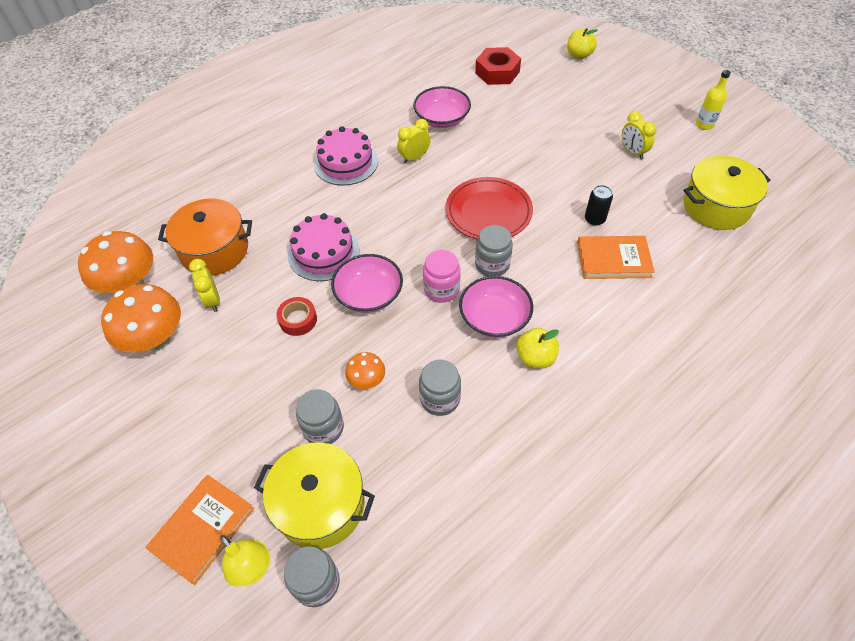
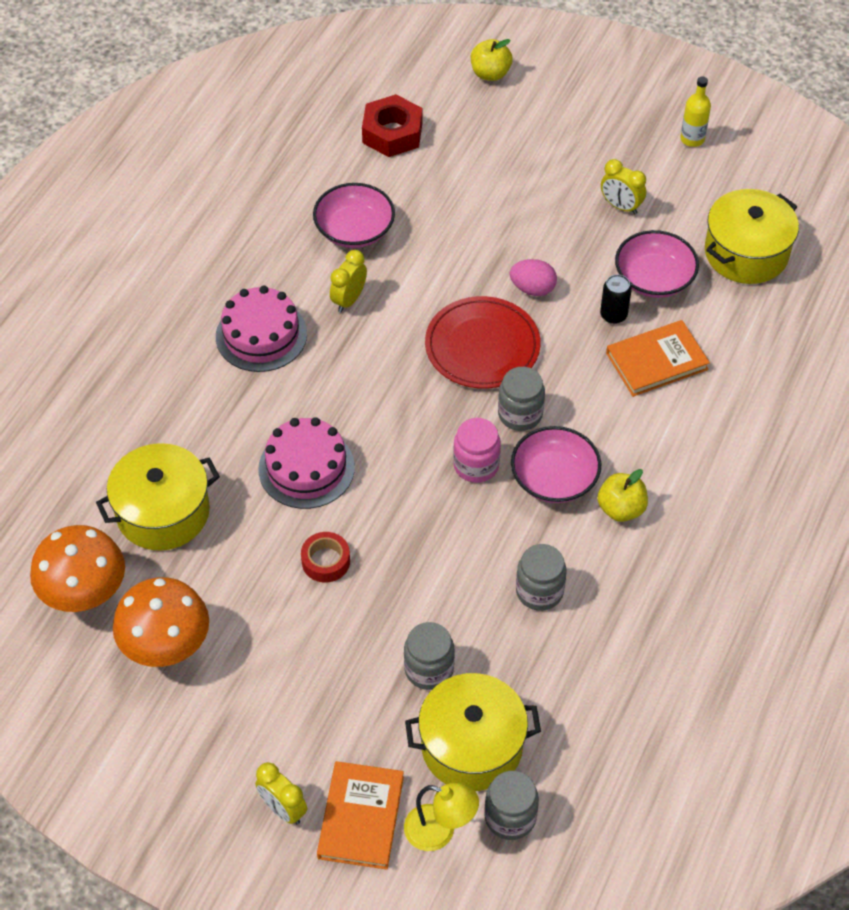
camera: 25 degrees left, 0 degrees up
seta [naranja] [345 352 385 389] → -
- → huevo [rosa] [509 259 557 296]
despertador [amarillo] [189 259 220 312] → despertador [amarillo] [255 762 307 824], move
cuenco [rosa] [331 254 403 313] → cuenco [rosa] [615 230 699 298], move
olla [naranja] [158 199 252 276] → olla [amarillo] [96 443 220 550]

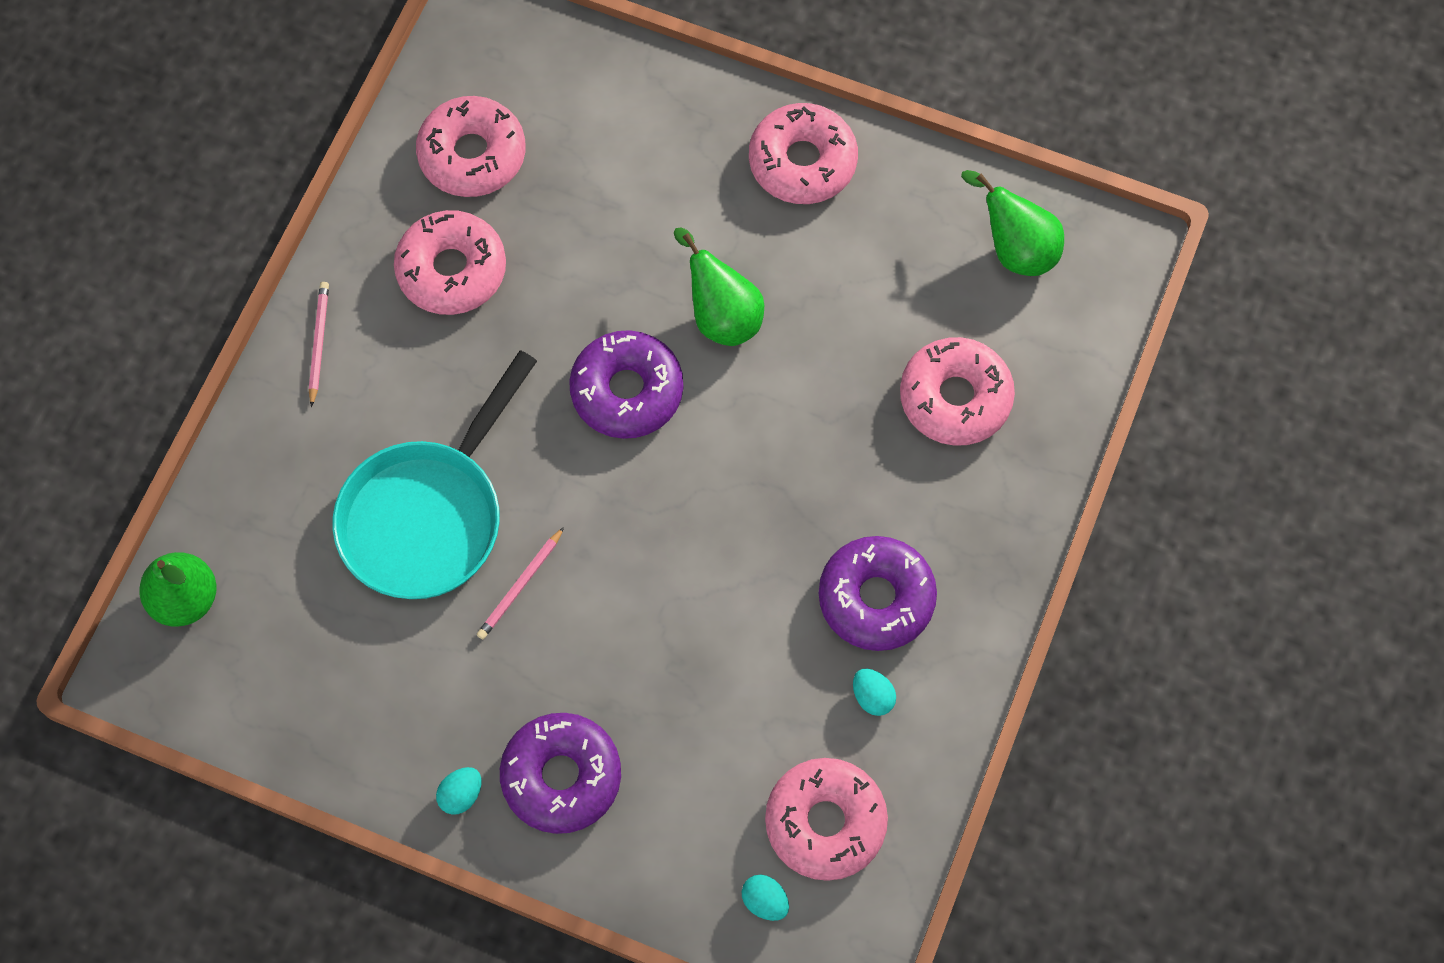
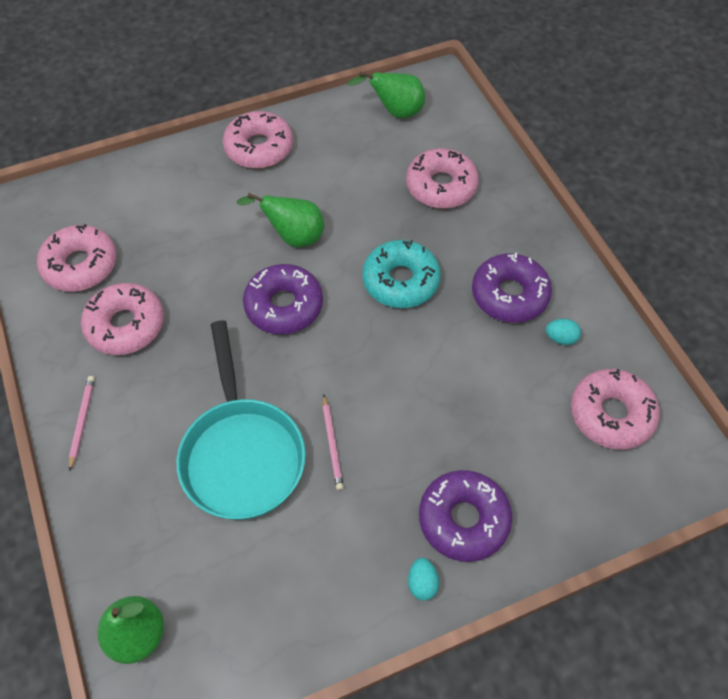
camera: 45 degrees left, 10 degrees down
huevo [turquesa] [742 875 789 921] → -
- → rosquilla [turquesa] [362 240 441 308]
lápiz [rosa] [309 282 329 407] → lápiz [rosa] [69 376 95 472], 45 degrees clockwise

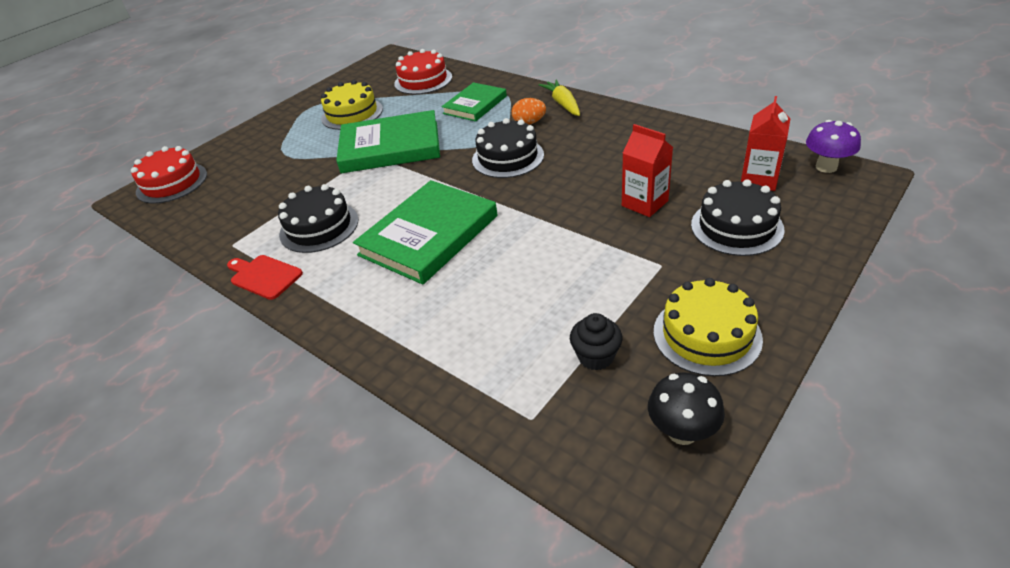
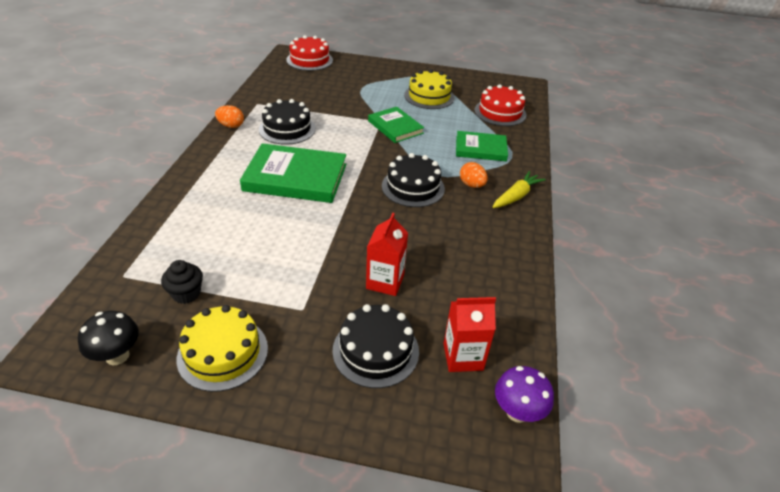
camera: 55 degrees right, 0 degrees up
tabla de cortar [rojo] [227 255 303 300] → huevo [naranja] [215 105 244 128]
libro [verde] [336 110 440 173] → libro [verde] [368 107 424 143], x0.61

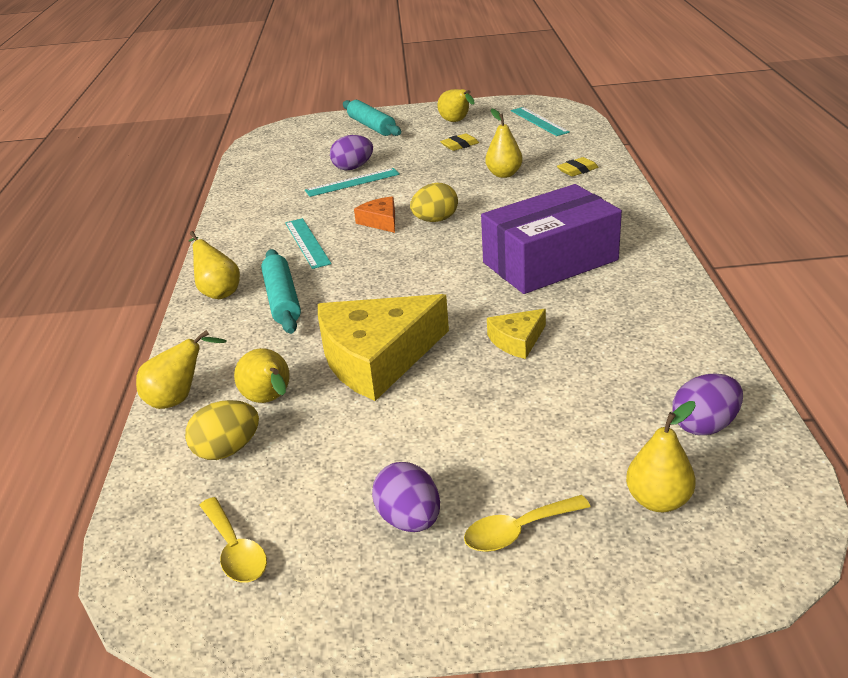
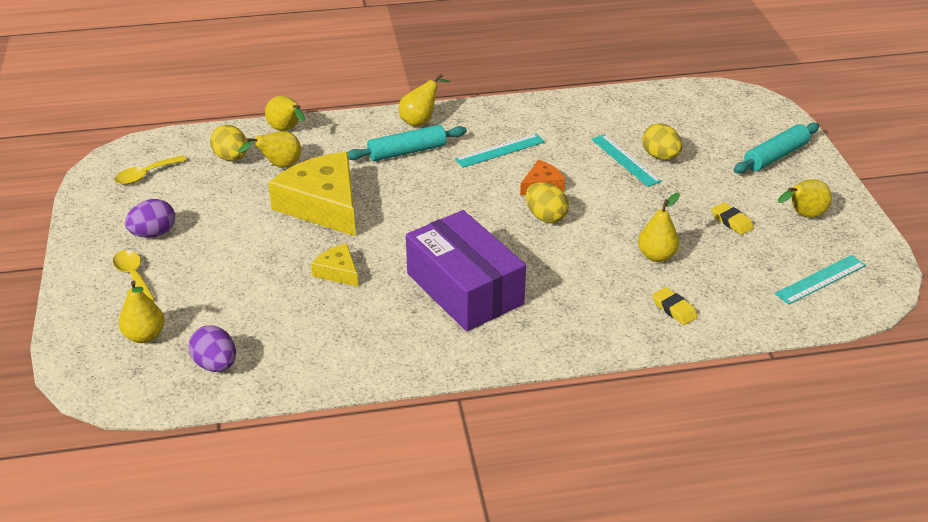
camera: 80 degrees right, 5 degrees up
huevo [morado] [330 135 373 170] → huevo [amarillo] [642 123 682 160]

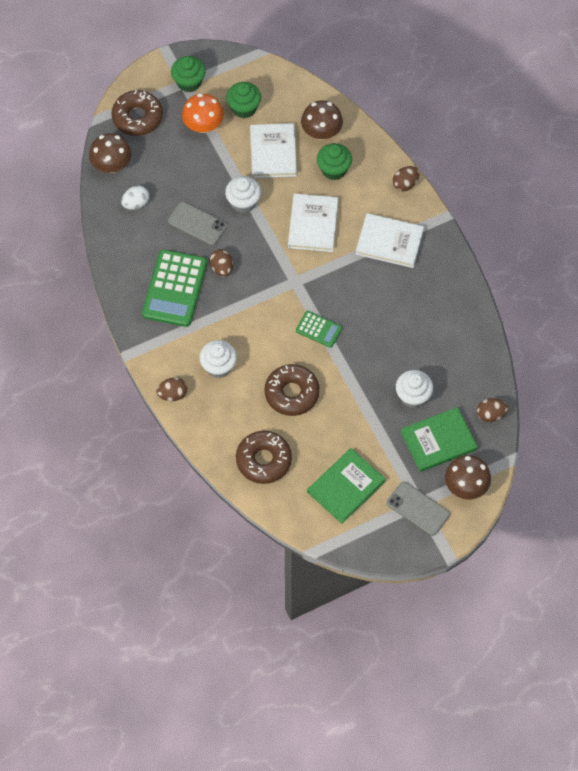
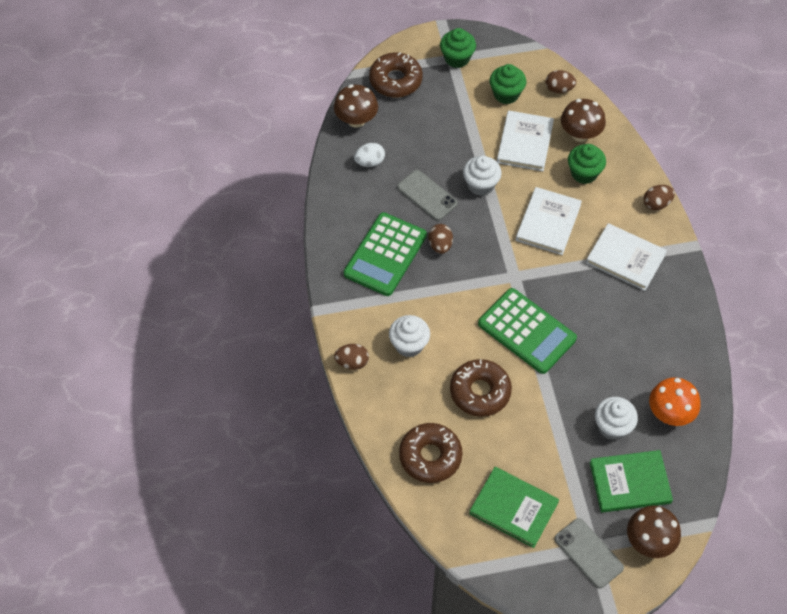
camera: 15 degrees right, 5 degrees down
seta [naranja] [182 93 224 133] → seta [naranja] [649 377 701 426], move
huevo [marrón] [477 398 508 422] → huevo [marrón] [545 70 576 93], move
libro [verde] [307 448 386 524] → libro [verde] [469 467 559 548], 60 degrees clockwise
calculadora [verde] [296 311 342 348] → calculadora [verde] [478 288 577 374], x1.92

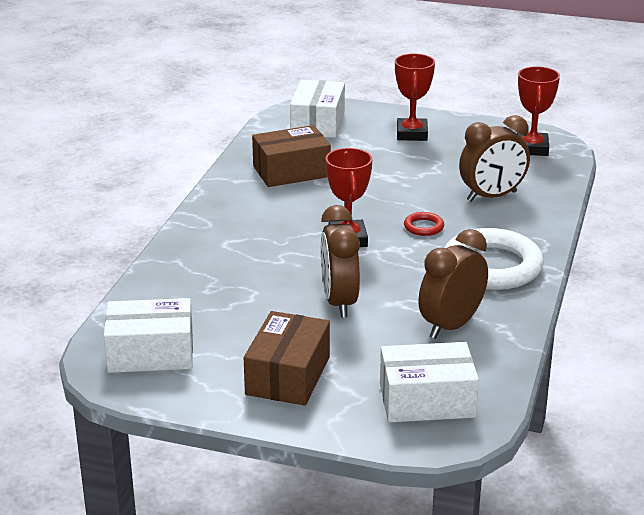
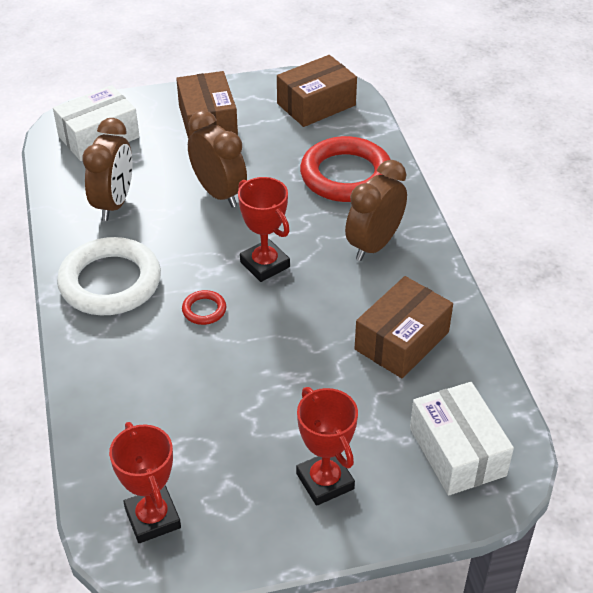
camera: 150 degrees right, 15 degrees up
- → anillo [rojo] [300 136 391 202]
despertador [marrón] [459 115 530 202] → despertador [marrón] [345 160 407 261], move
caja [blanco] [104 298 193 373] → caja [marrón] [277 55 357 127]

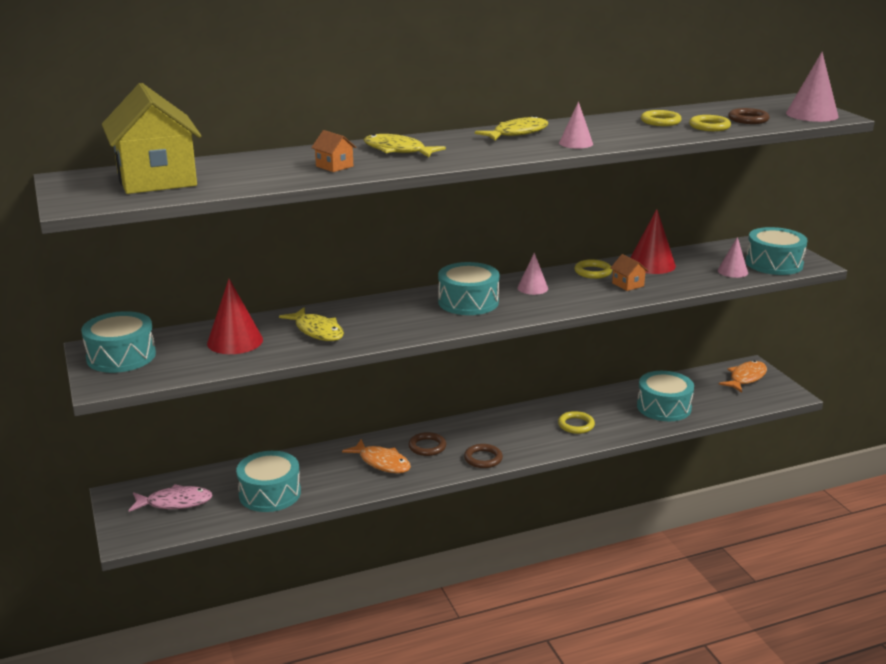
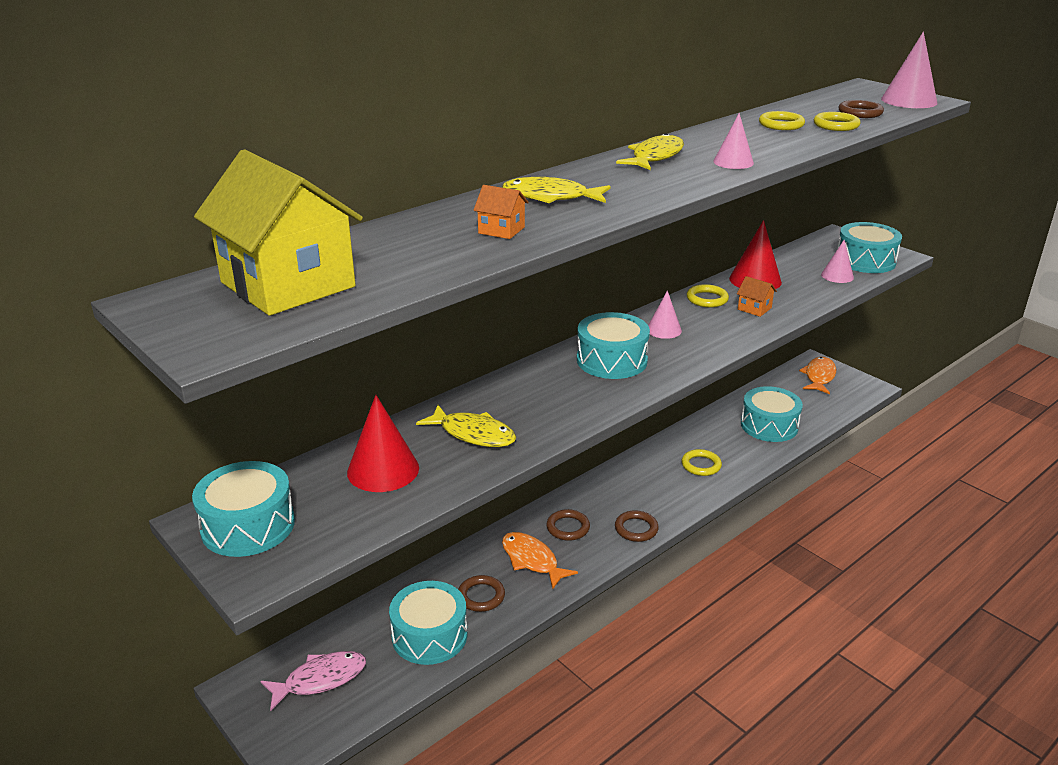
camera: 20 degrees left, 5 degrees up
- → anillo [marrón] [458 575 505 612]
pez [naranja] [342 439 411 473] → pez [naranja] [502 532 578 589], 150 degrees counterclockwise

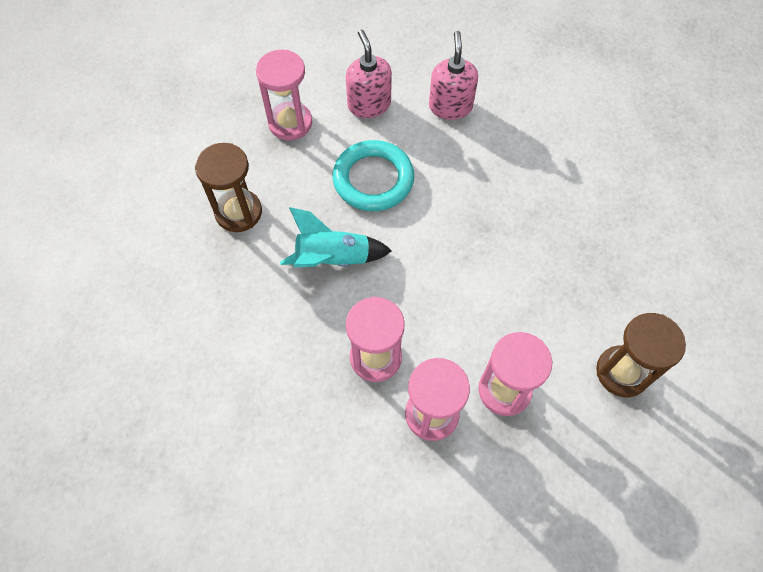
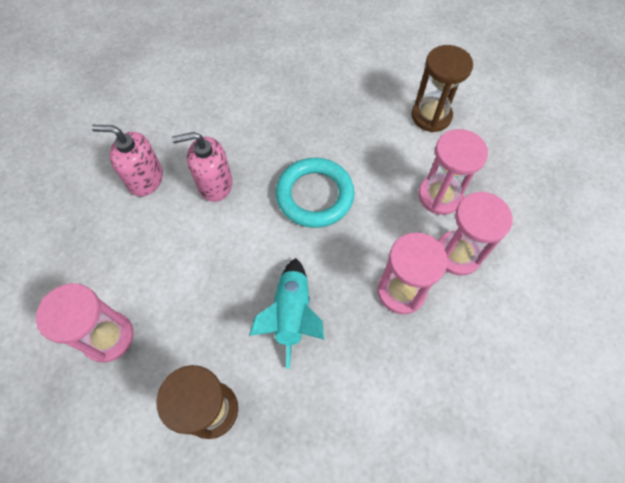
camera: 80 degrees left, 0 degrees up
anillo [turquesa] [333 140 414 211] → anillo [turquesa] [276 158 355 228], move
dispensador de jabón [rosa] [346 30 392 118] → dispensador de jabón [rosa] [172 132 232 202], move

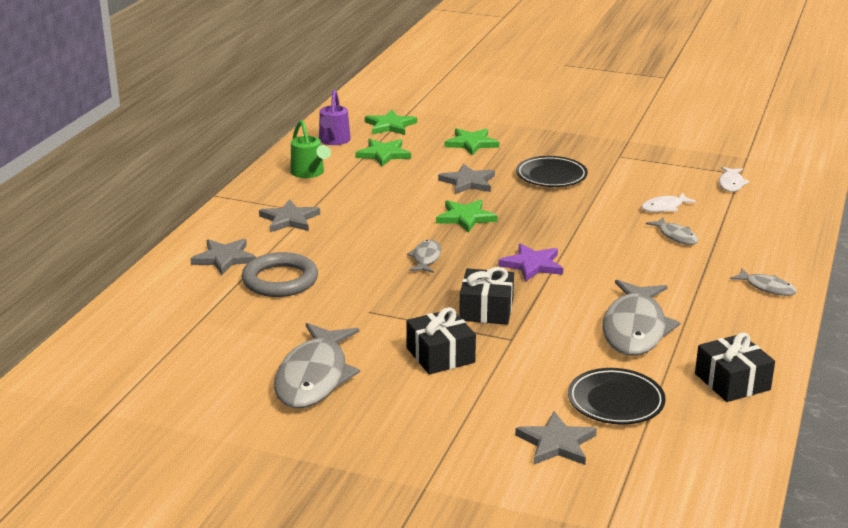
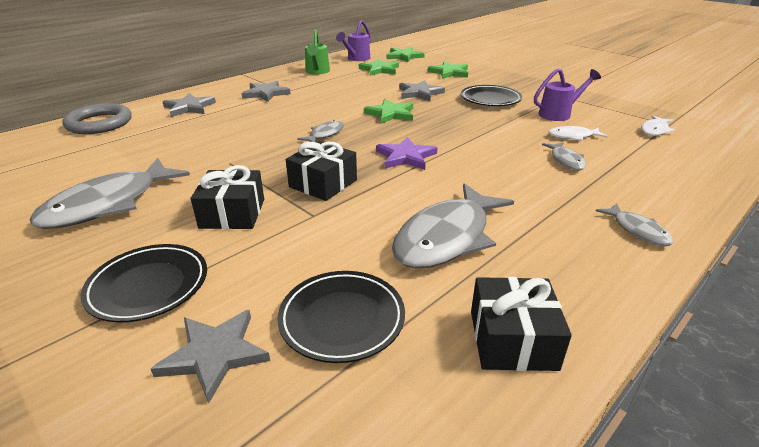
camera: 25 degrees right, 5 degrees up
- → plato [negro] [80 244 207 322]
- → regadera [morado] [534 68 601 121]
anillo [gris] [242 252 318 297] → anillo [gris] [62 103 132 134], move

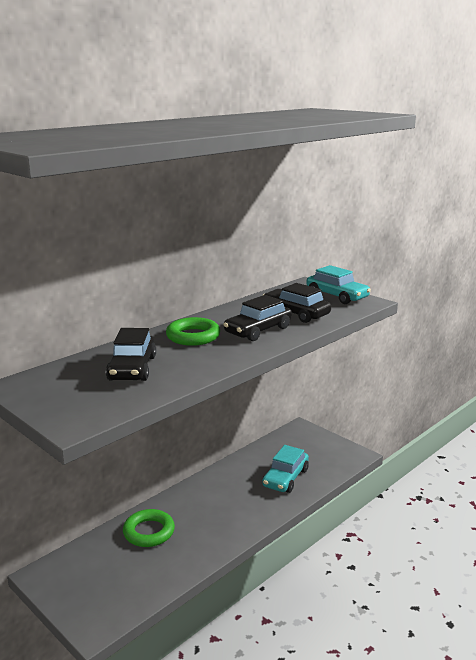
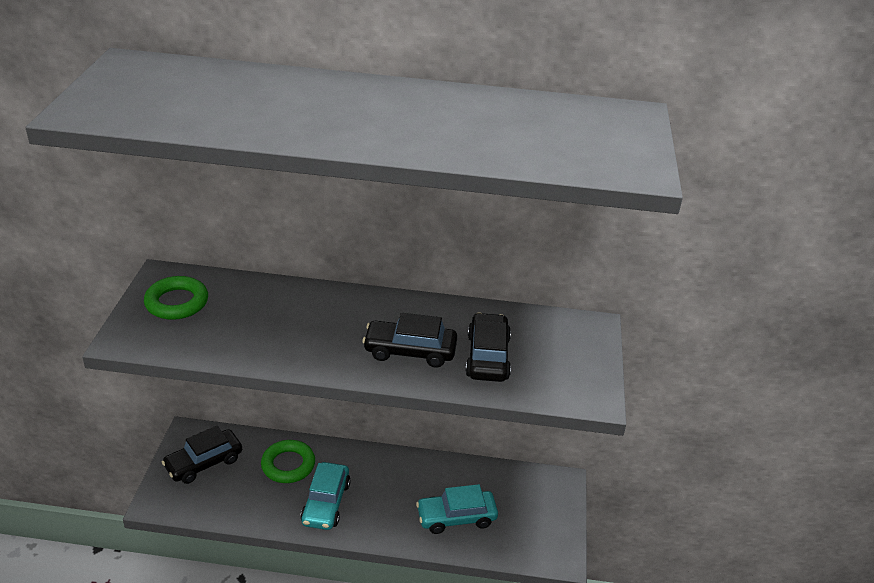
camera: 50 degrees right, 15 degrees up
coche [negro] [106 328 156 381] → coche [negro] [162 426 242 484], move
anillo [verde] [166 317 220 346] → anillo [verde] [144 276 208 320], move
coche [turquesa] [306 265 371 304] → coche [turquesa] [301 462 351 530], move

